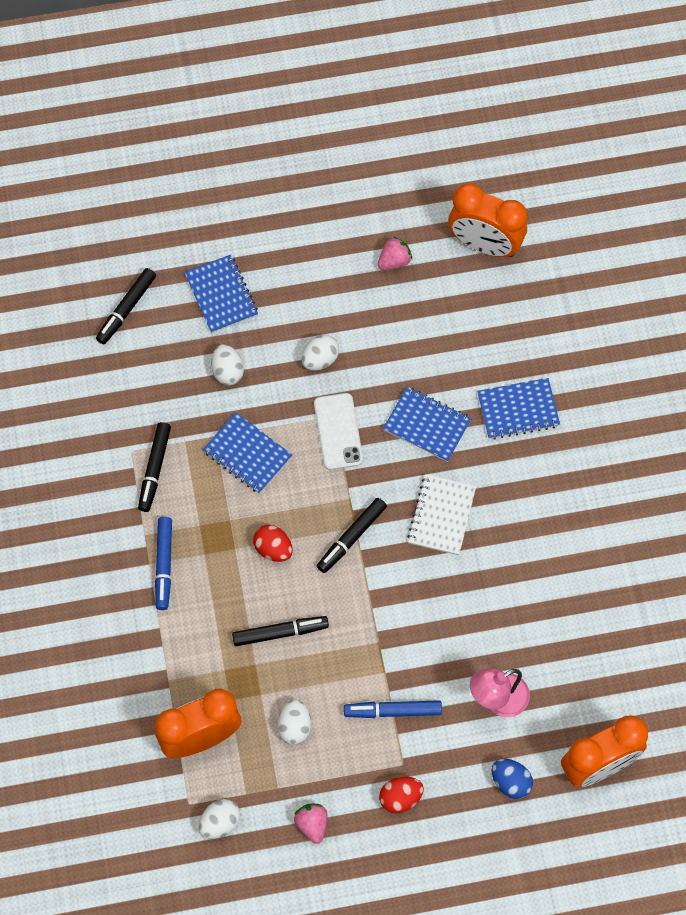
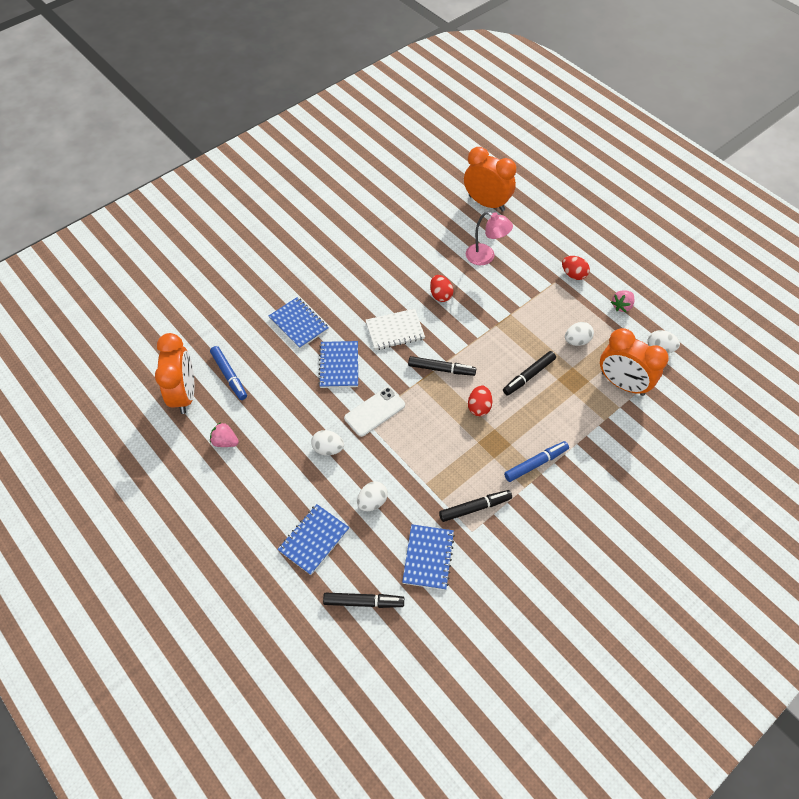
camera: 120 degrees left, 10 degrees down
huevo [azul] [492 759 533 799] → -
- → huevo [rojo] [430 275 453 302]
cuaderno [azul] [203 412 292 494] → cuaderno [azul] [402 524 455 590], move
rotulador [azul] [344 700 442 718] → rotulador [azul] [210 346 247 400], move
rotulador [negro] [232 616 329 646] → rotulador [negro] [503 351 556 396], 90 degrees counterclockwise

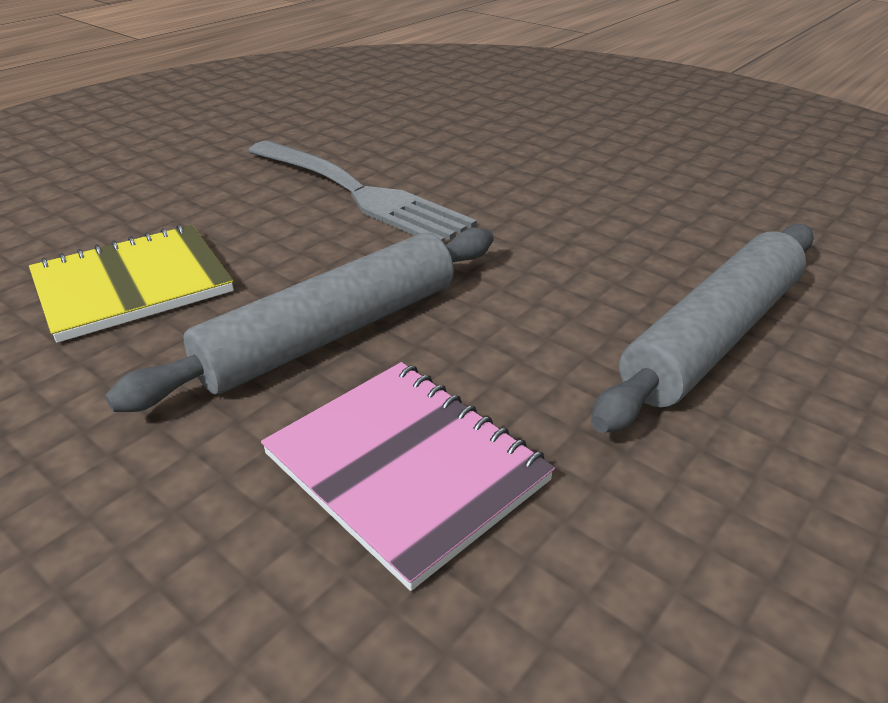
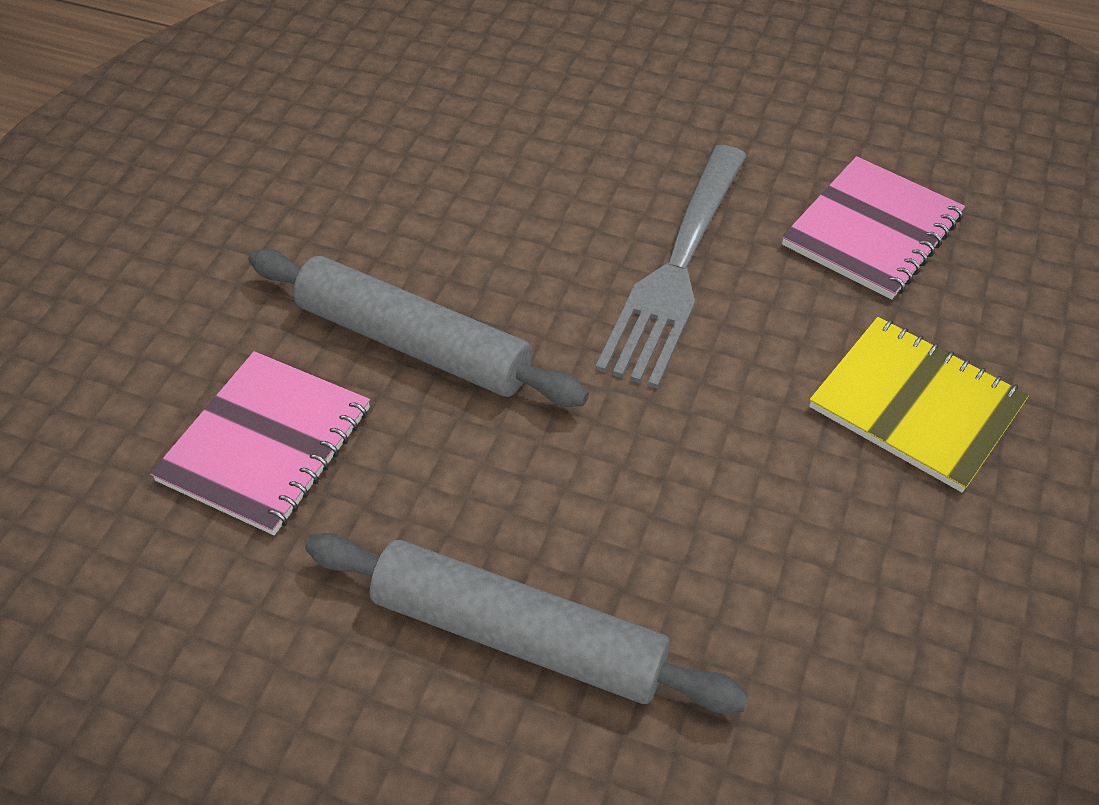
camera: 70 degrees right, 15 degrees up
- → cuaderno [rosa] [782 156 965 299]
cuaderno [amarillo] [29 224 234 343] → cuaderno [amarillo] [809 317 1029 492], move

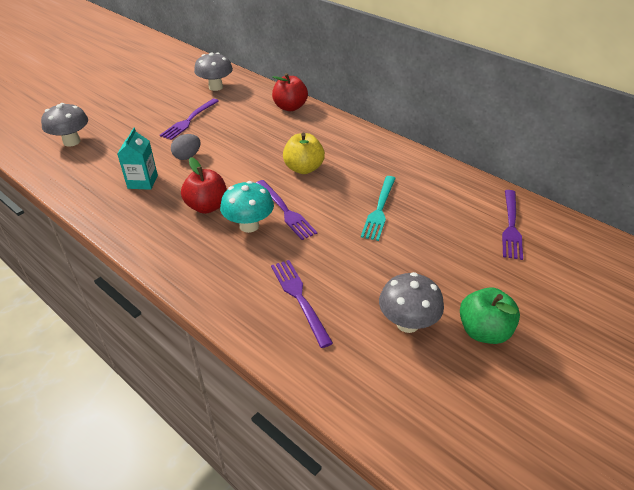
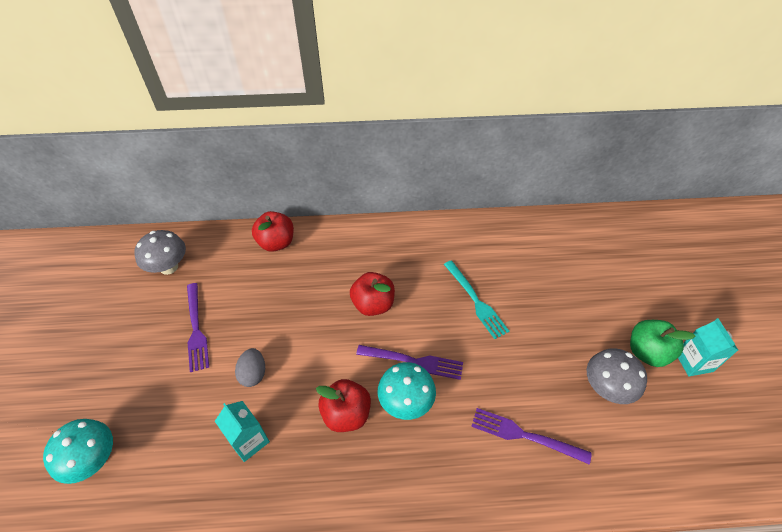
camera: 45 degrees left, 10 degrees up
tenedor [morado] [502 190 523 260] → -
- → cartón de leche [turquesa] [678 318 738 376]
seta [gris] [41 103 88 146] → seta [turquesa] [43 419 113 484]
manzana [amarillo] [283 133 325 174] → manzana [rojo] [350 272 395 316]

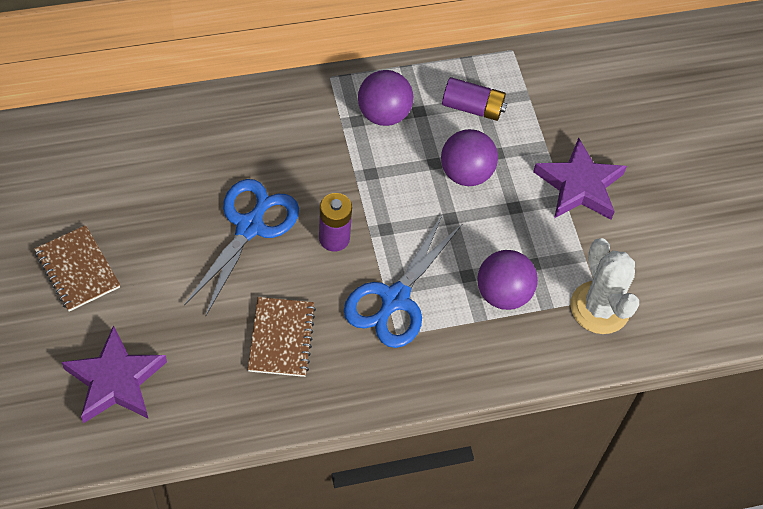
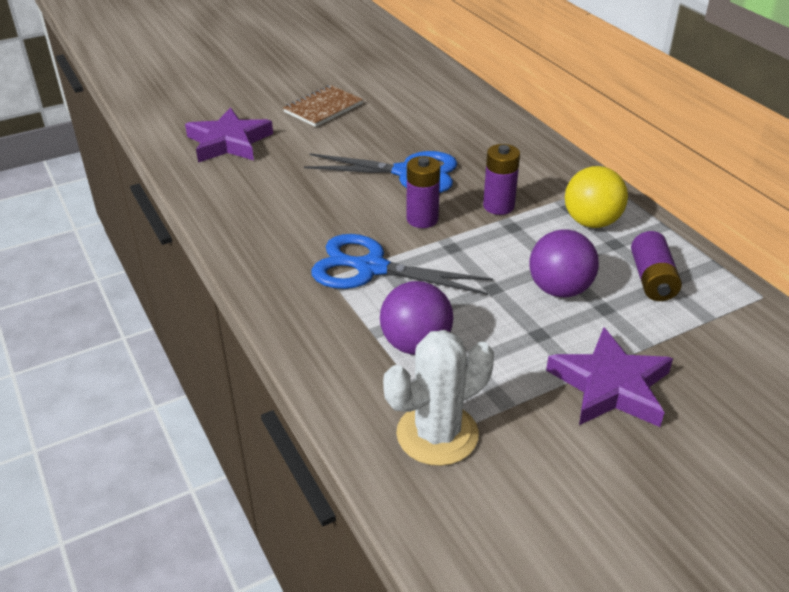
camera: 80 degrees right, 20 degrees down
cuaderno [marrón] [248 297 316 377] → -
- → pila [morado] [483 144 520 215]
pelota [morado] [358 70 413 126] → pelota [amarillo] [565 166 628 228]

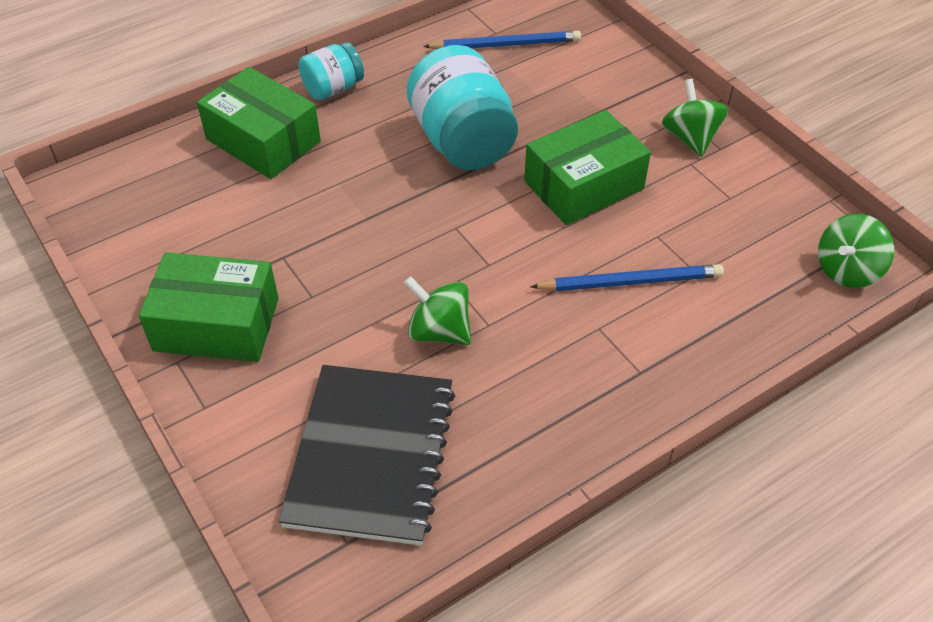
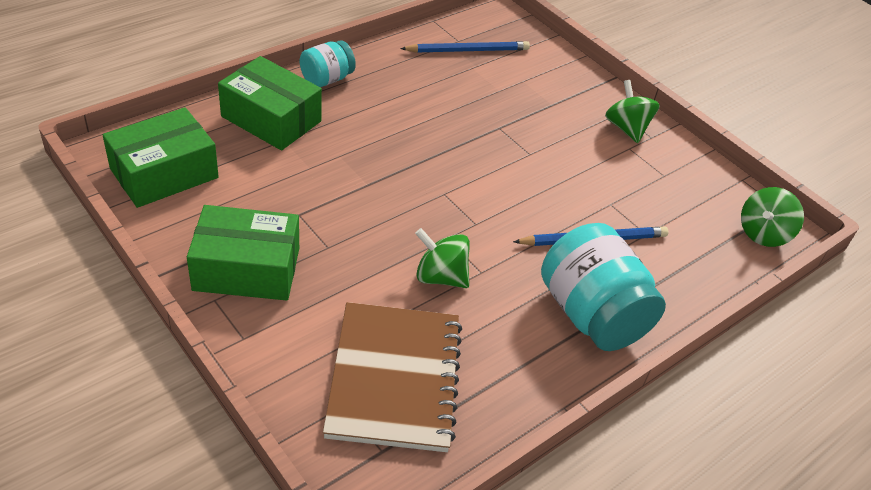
camera: 10 degrees left, 5 degrees down
tarro [turquesa] [407 45 518 170] → tarro [turquesa] [541 223 666 351], move
caja [verde] [524 110 651 225] → caja [verde] [103 107 219 208], move
cuaderno [negro] [278 365 455 545] → cuaderno [marrón] [323 302 462 452]

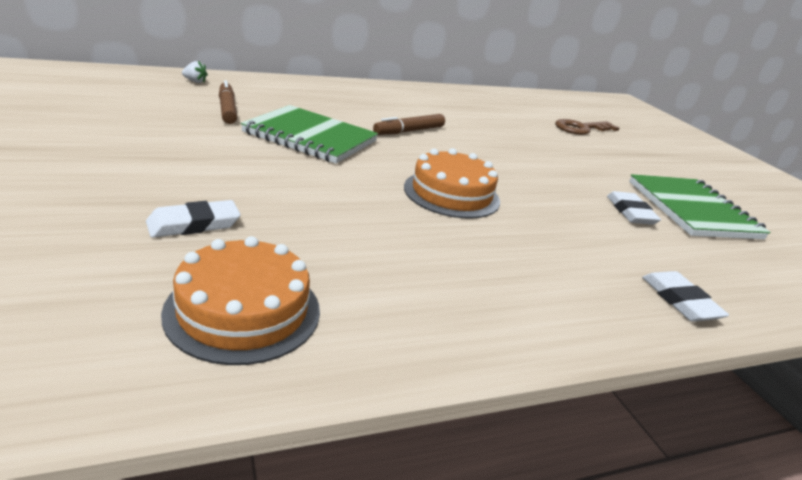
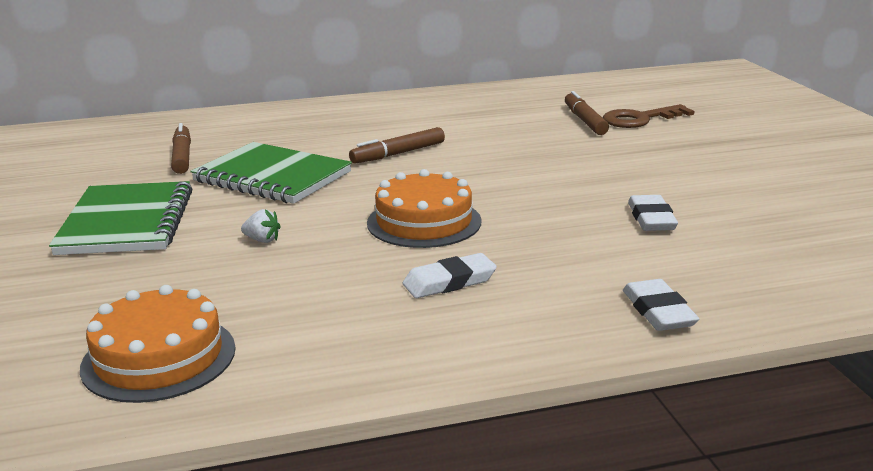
camera: 10 degrees right, 5 degrees down
- → rotulador [marrón] [565 91 609 135]
goma de borrar [blanco] [146 200 241 238] → goma de borrar [blanco] [403 253 497 298], move
fresa [blanco] [182 61 208 83] → fresa [blanco] [241 209 281 243], move
cuaderno [verde] [629 174 771 239] → cuaderno [verde] [49 181 192 255], move

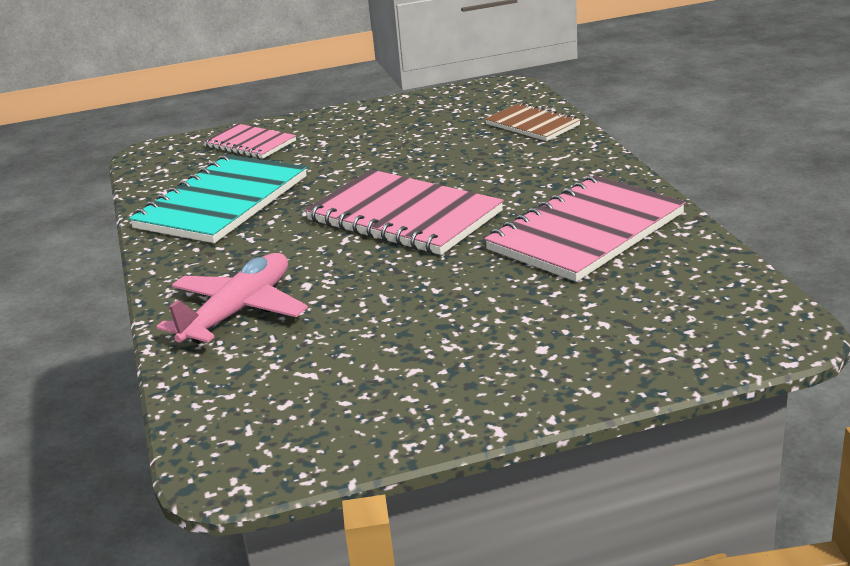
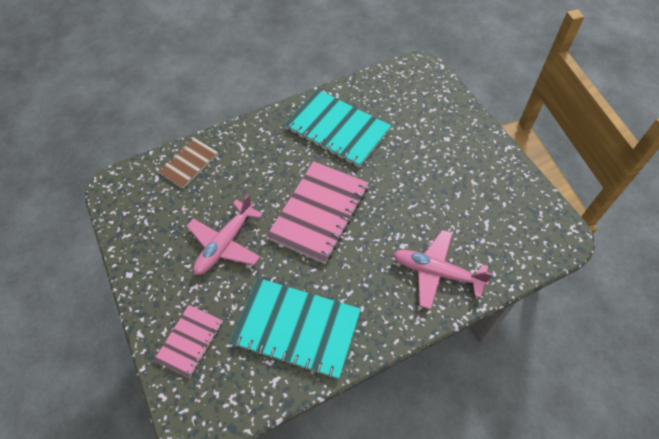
camera: 100 degrees left, 30 degrees up
- → avión [rosa] [187 194 263 275]
cuaderno [rosa] [484 176 685 282] → cuaderno [turquesa] [284 89 391 168]

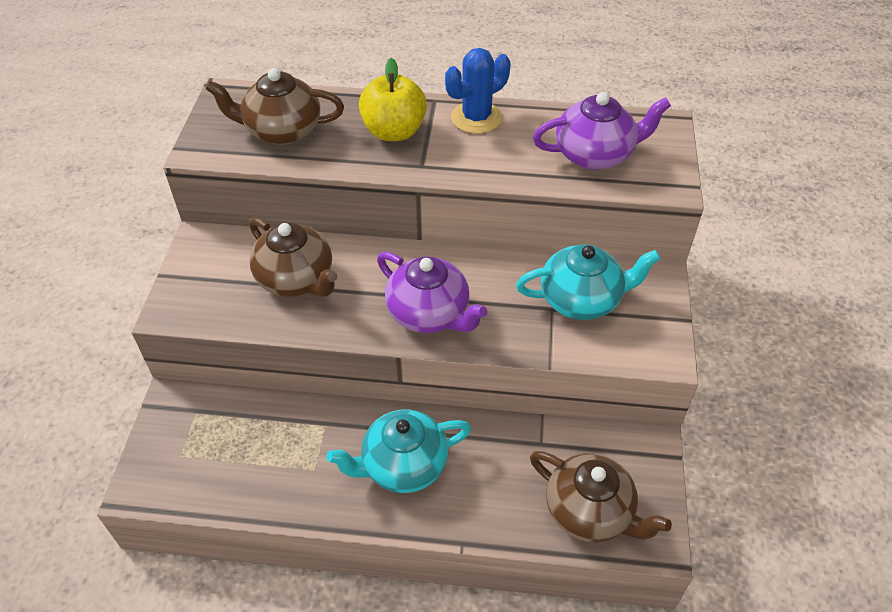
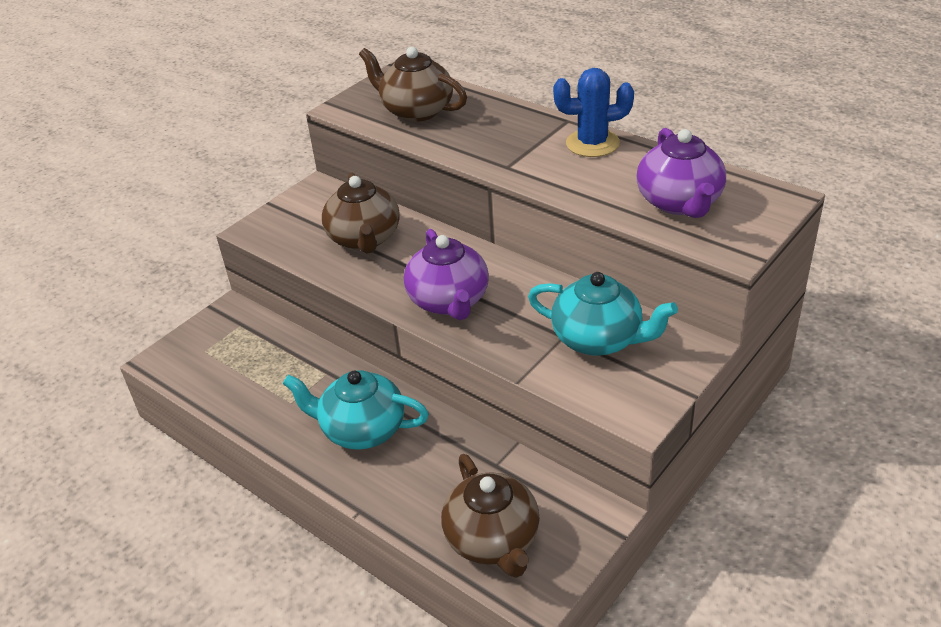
camera: 35 degrees right, 10 degrees down
manzana [amarillo] [359 58 427 141] → -
tetera [morado] [533 92 671 170] → tetera [morado] [636 128 726 218], 60 degrees clockwise

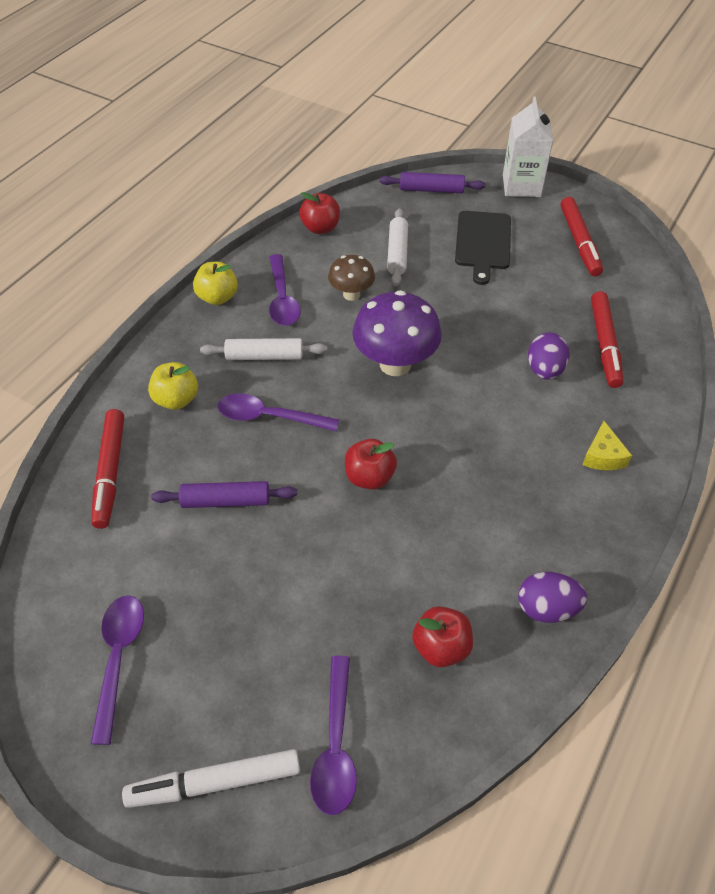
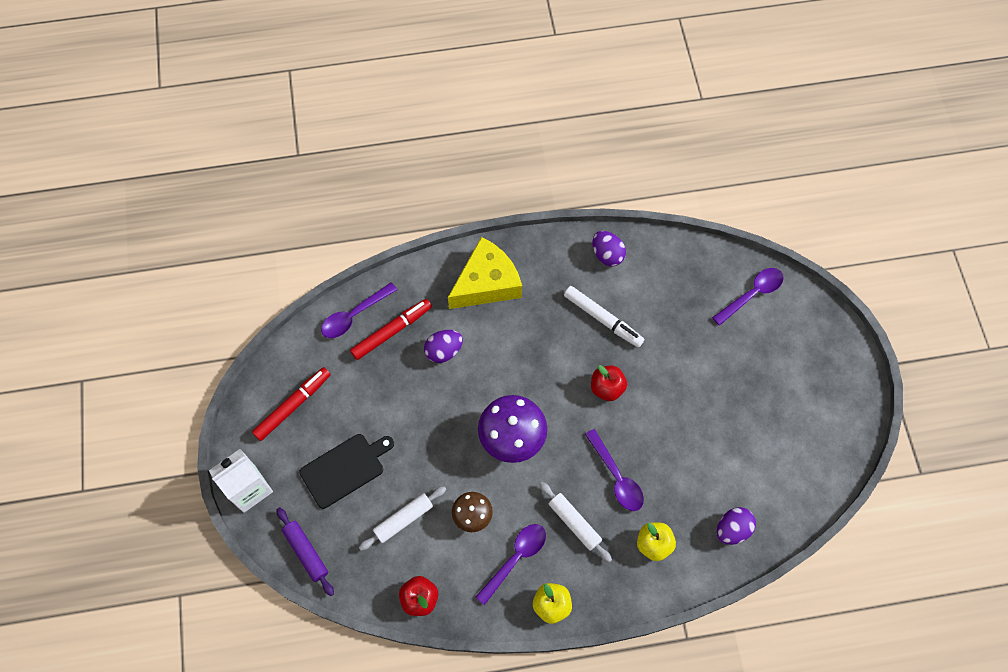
camera: 130 degrees left, 15 degrees up
rodillo [morado] [151 481 297 508] → -
manzana [rojo] [412 606 473 667] → -
cuchara [morado] [91 595 144 745] → cuchara [morado] [321 282 397 338], move
rotulador [blanco] [122 749 300 808] → rotulador [blanco] [564 286 644 348], move
rotulador [rojo] [91 409 124 529] → huevo [morado] [717 507 756 545]
queso [amarillo] [582 421 632 470] → queso [amarillo] [448 237 522 309], x2.22

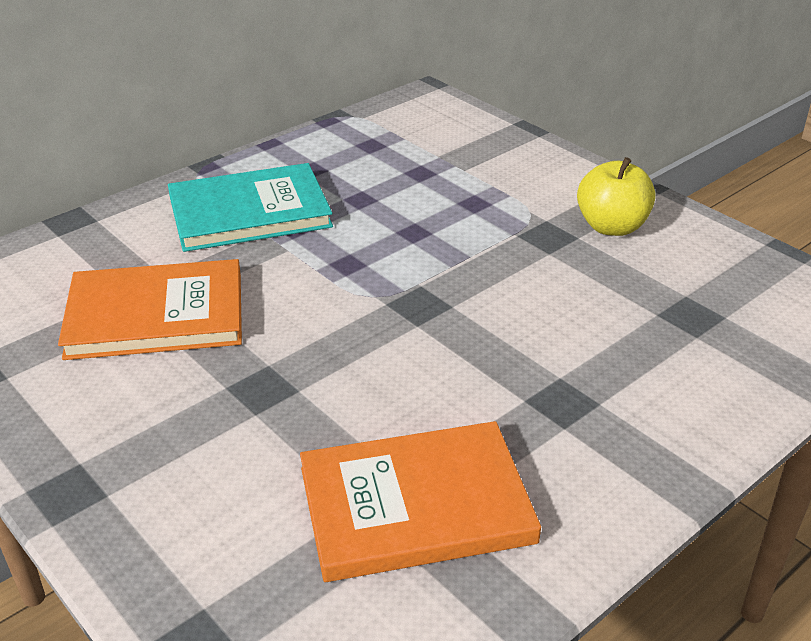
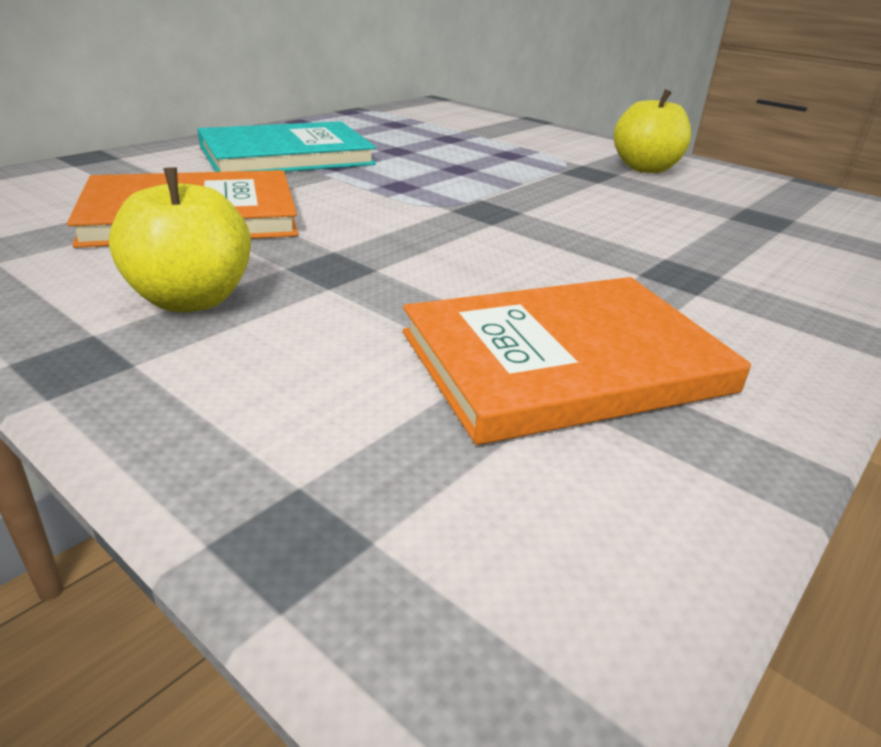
camera: 10 degrees left, 5 degrees down
- → manzana [amarillo] [109 167 251 312]

